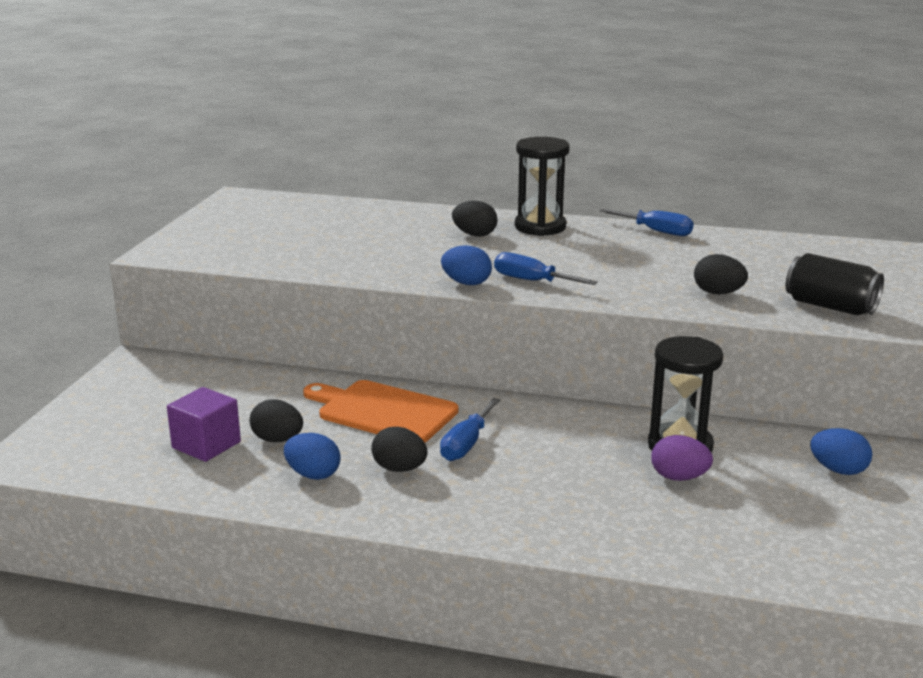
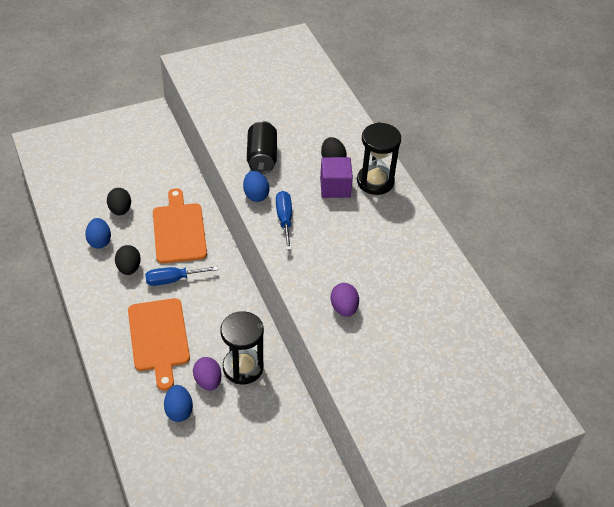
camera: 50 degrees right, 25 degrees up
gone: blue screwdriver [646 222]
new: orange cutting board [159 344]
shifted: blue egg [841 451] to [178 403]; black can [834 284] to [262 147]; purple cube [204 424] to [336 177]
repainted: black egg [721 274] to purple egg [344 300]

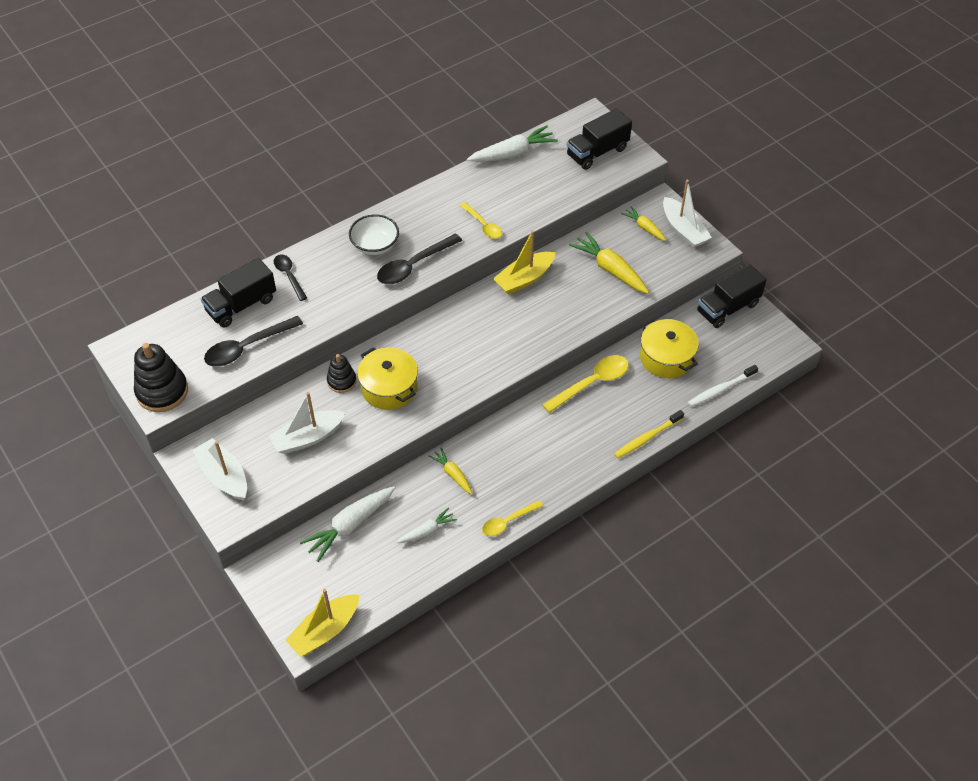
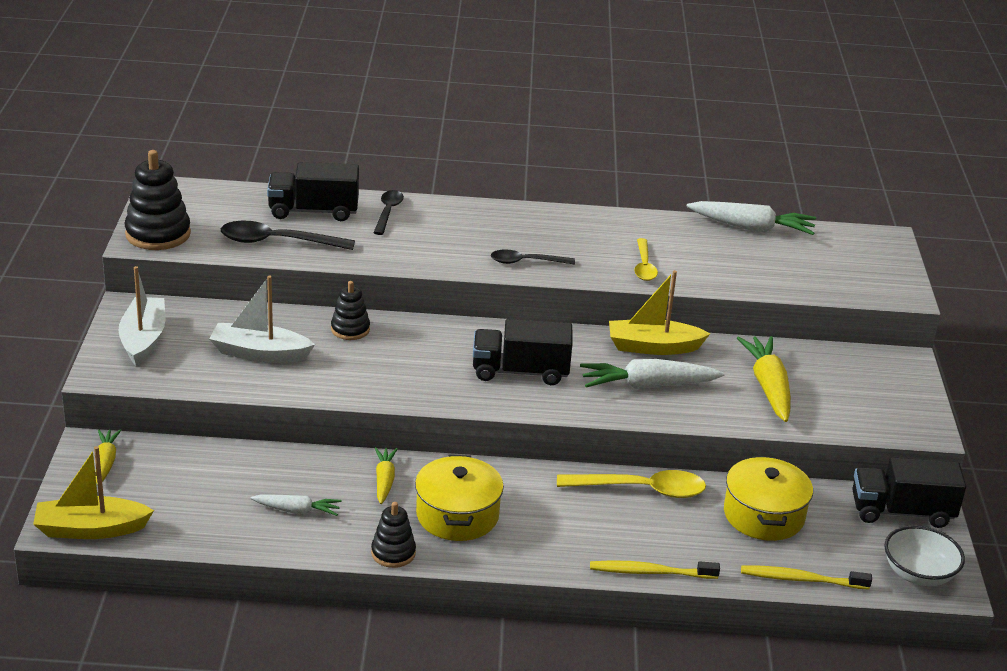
camera: 35 degrees right, 20 degrees down
gone: white boat [687 214]
shifted: yellow carrot [643 223] to [108 457]; yellow pot [387 378] to [459 498]; black truck [599 139] to [522 352]; white carrot [347 524] to [652 374]; white bowl [374 234] to [924 555]
swapped: yellow spoon [512 518] to black stacking toy [393 535]
repainted: white toothbrush [723 386] to yellow toothbrush [806 577]
scaled: black spoon [419 258] = [533 257] x0.63

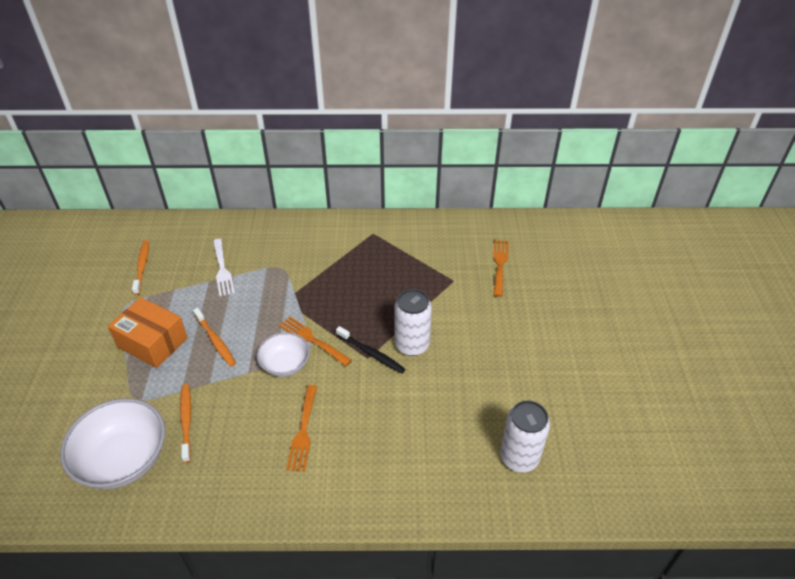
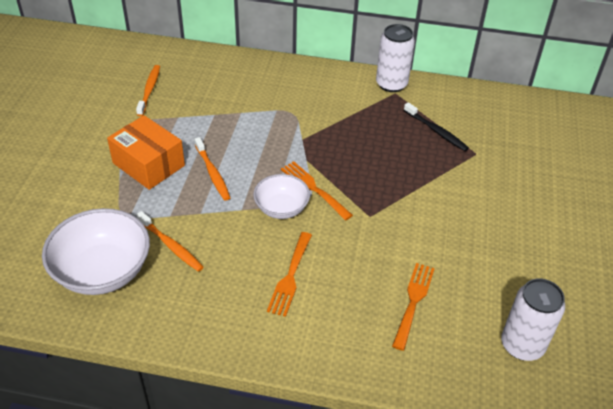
camera: 10 degrees right, 0 degrees up
gone: white fork [224 267]
shifted: white can [413 322] to [395 58]; orange fork [501 268] to [413 307]; black toothbrush [370 349] to [436 126]
rotated: orange toothbrush [185 423] = [170 241] 135 degrees clockwise

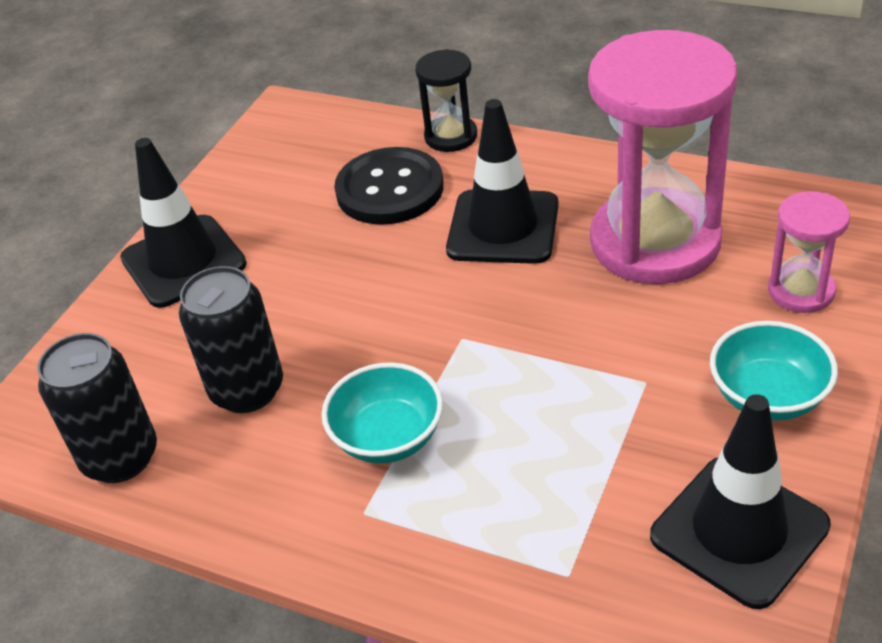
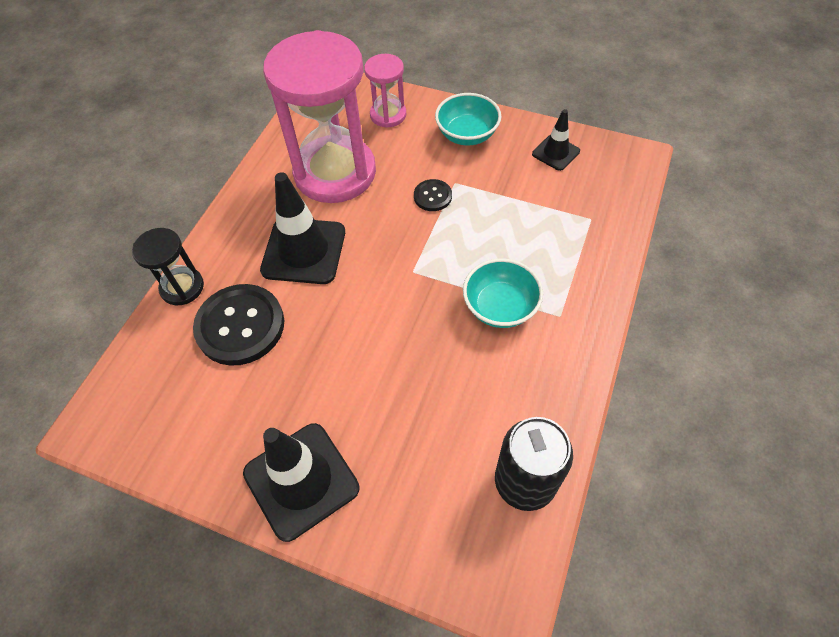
camera: 95 degrees left, 15 degrees up
gone: black can [231 339]
new: black button [433 195]
scaled: black traffic cone [740 501] = [556 140] x0.54

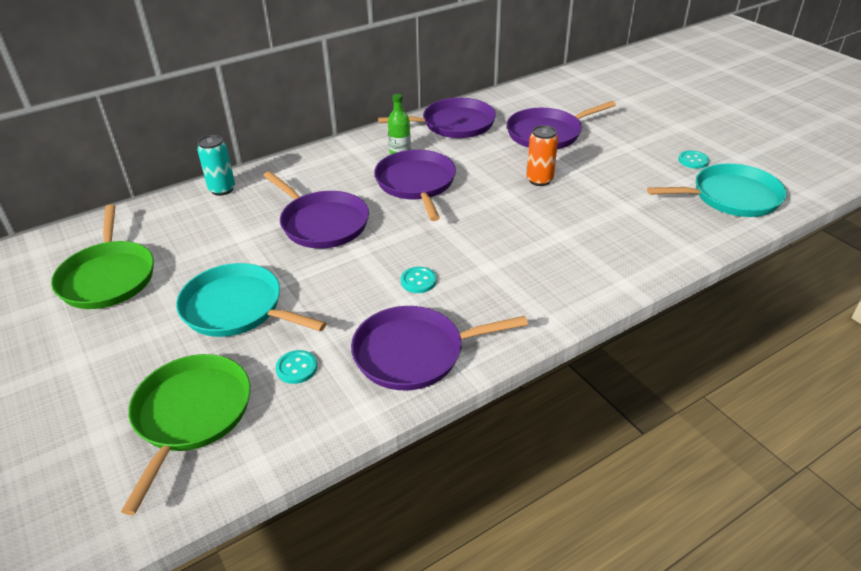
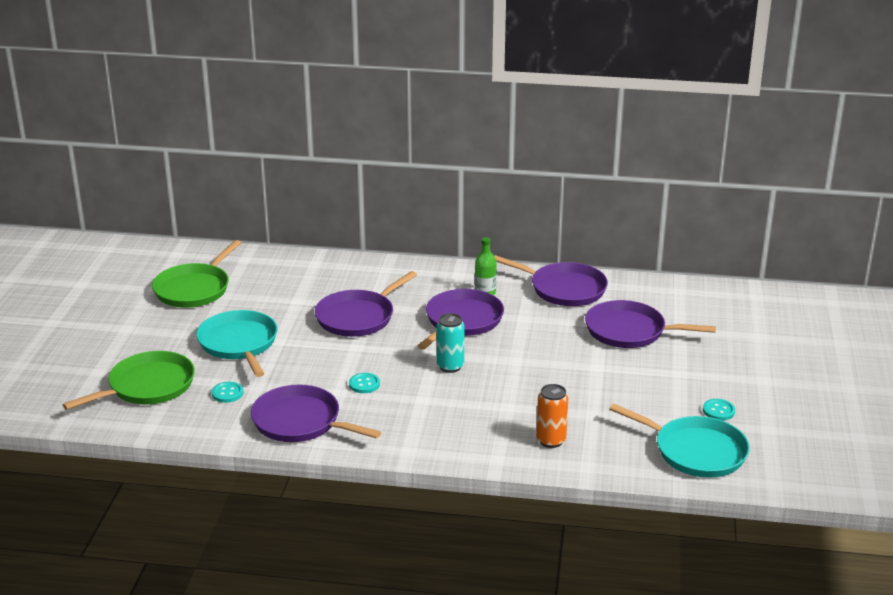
camera: 40 degrees right, 10 degrees down
shifted: turquoise can [216 165] to [450 343]; orange can [542 155] to [552 416]
rotated: purple pan [316 209] = [366 304] 45 degrees clockwise

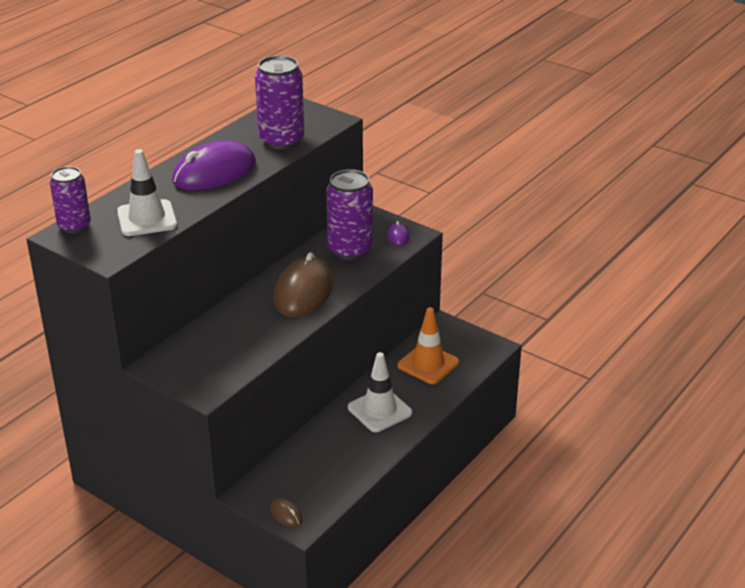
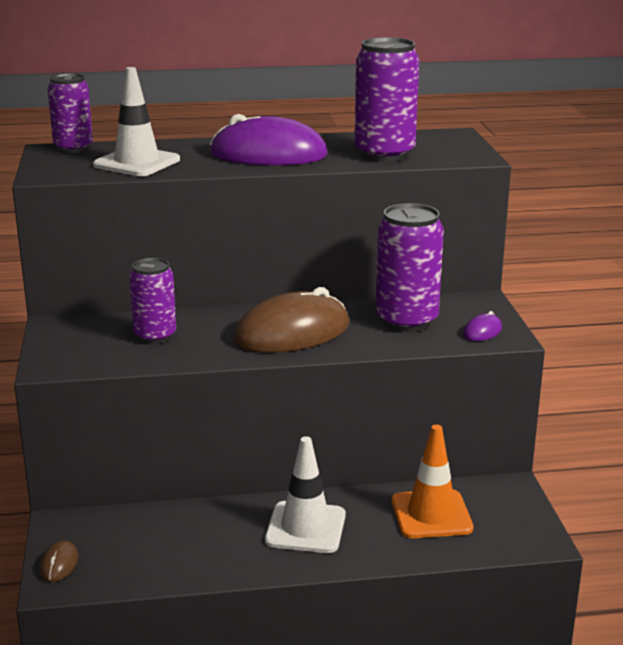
camera: 45 degrees right, 10 degrees down
new: purple can [152 301]

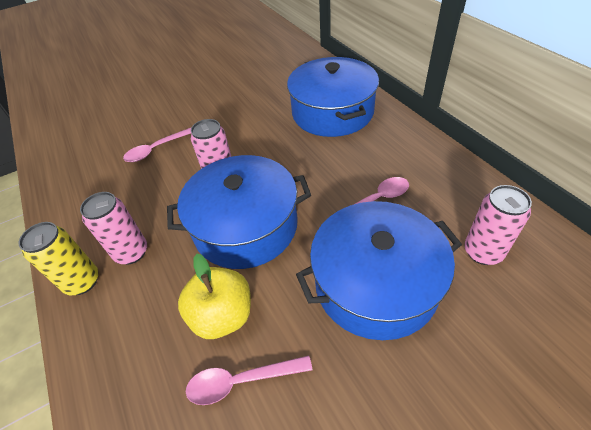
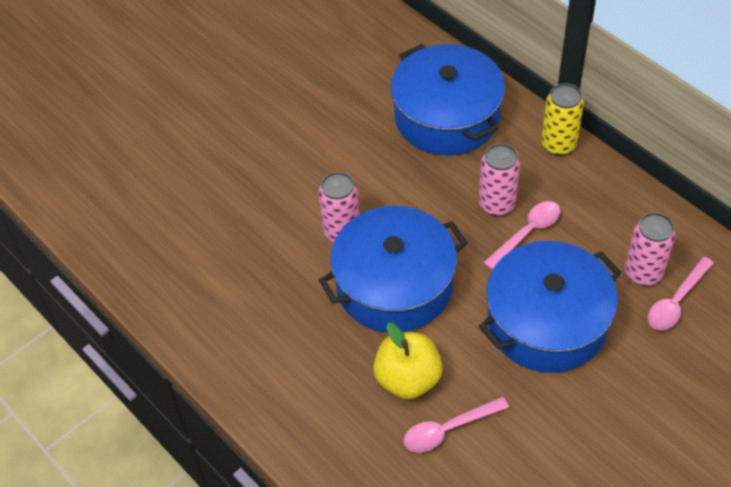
camera: 15 degrees left, 5 degrees up
shifted: pink can [113 228] to [499 180]; yellow can [58 258] to [562 119]; pink spoon [157 144] to [681 293]

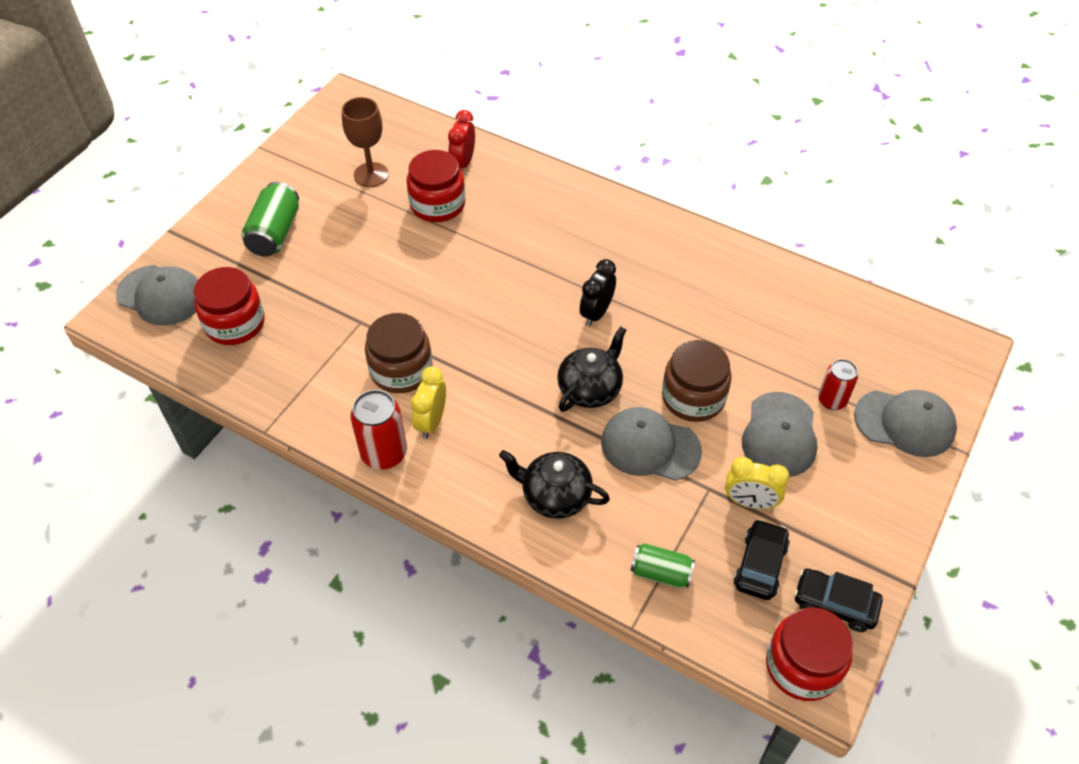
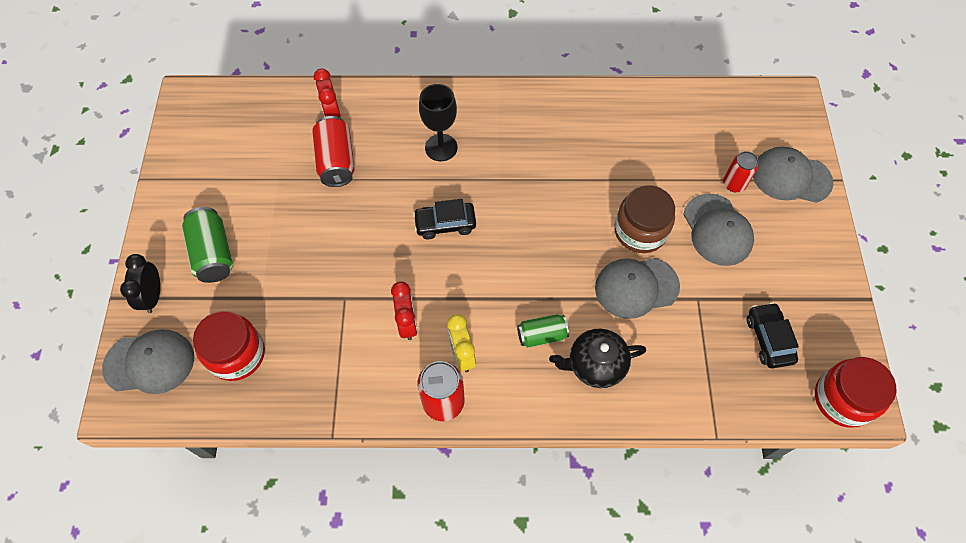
camera: 30 degrees left, 10 degrees up
gone: brown goblet [365 142]; black teapot [591 369]; yellow clock [757 483]
new: black goblet [438 122]
shifted: black clock [598 292] to [140 283]; black car [838 600] to [444 219]; green can [663 565] to [543 331]
swapped: red jar [436 186] to red can [333 151]; brown jar [398 353] to red clock [404 310]
rotated: grey cap [905 423] = [793 174] 150 degrees counterclockwise

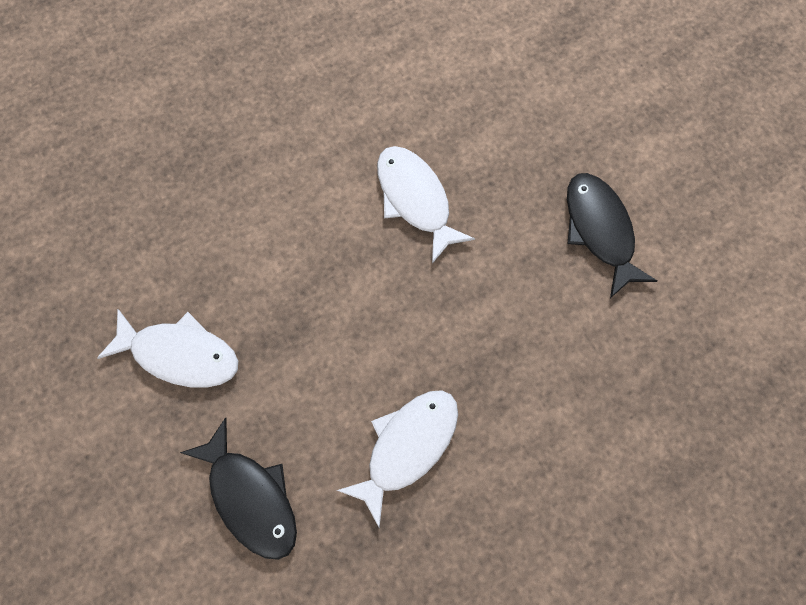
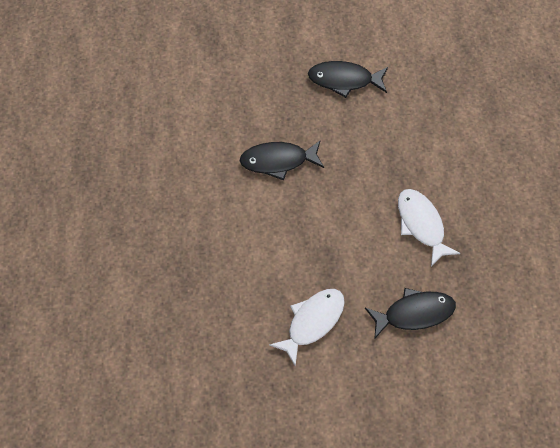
camera: 65 degrees left, 10 degrees down
repainted: white fish [426 205] to black fish [282 161]

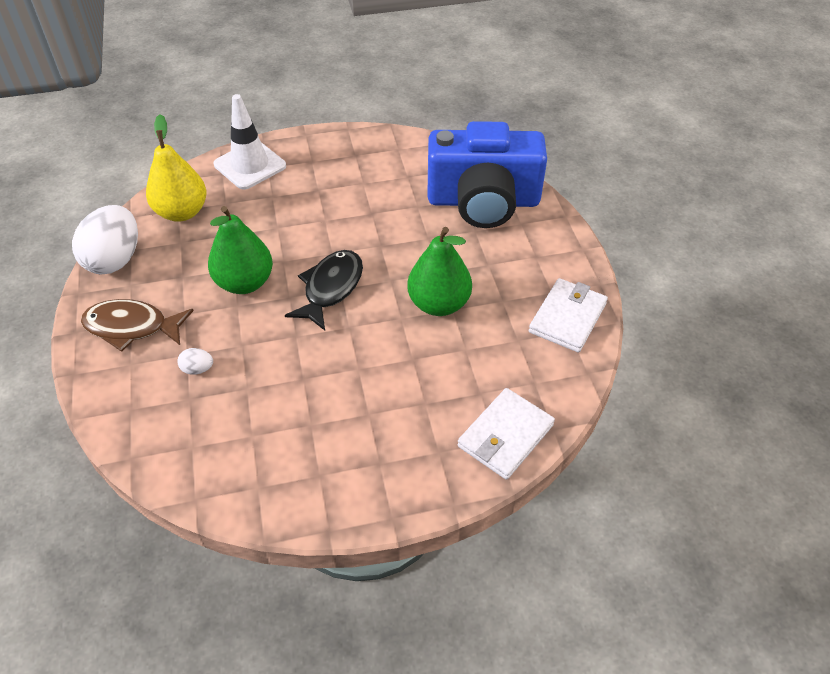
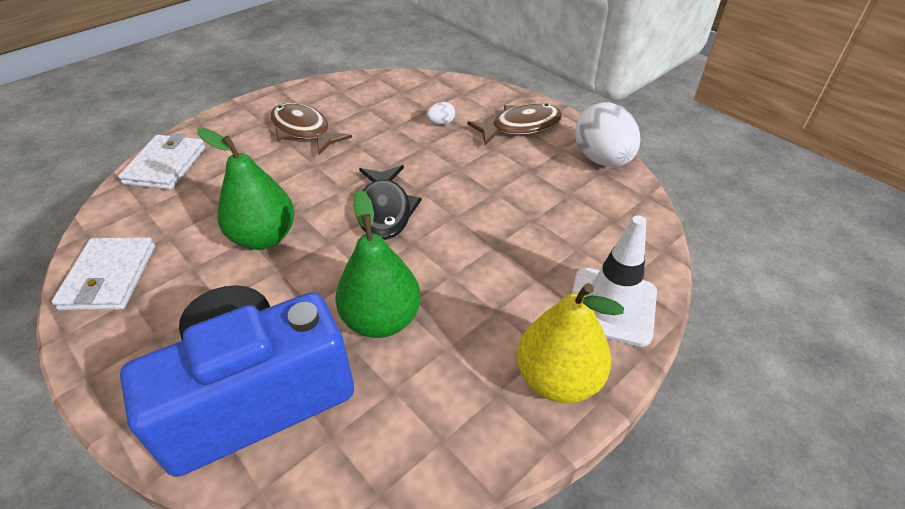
camera: 150 degrees right, 5 degrees down
new: brown fish [311 129]
shifted: green pear [240 250] to [378 264]; yellow pear [176 168] to [570 343]

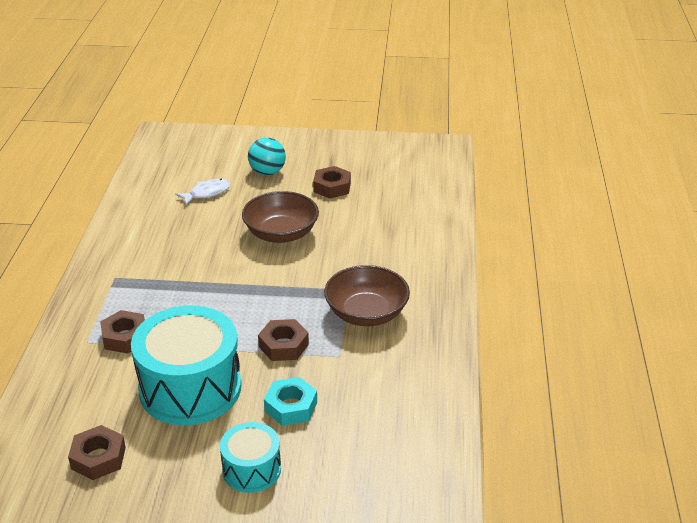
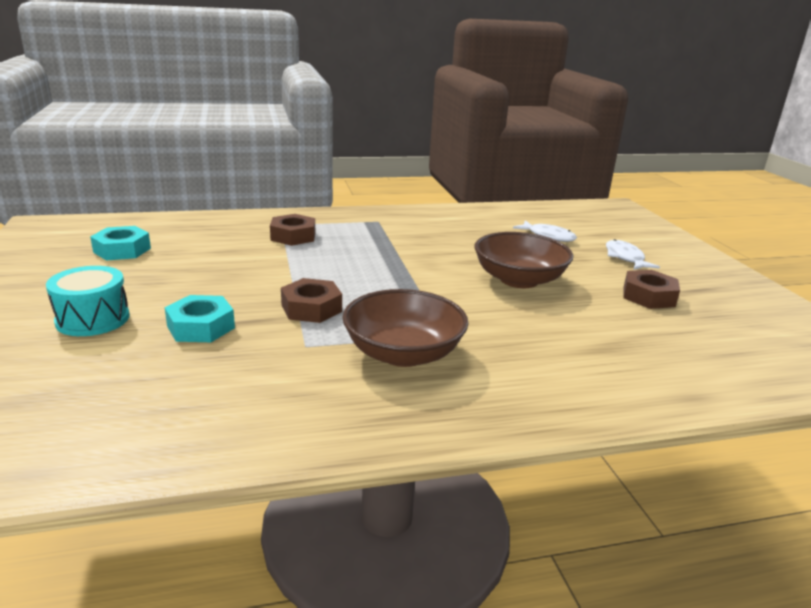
camera: 70 degrees right, 10 degrees down
gone: turquoise drum [186 365]
swapped: turquoise ball [267 156] to white fish [633 254]
repainted: brown nut [97 452] to turquoise nut [120 243]

